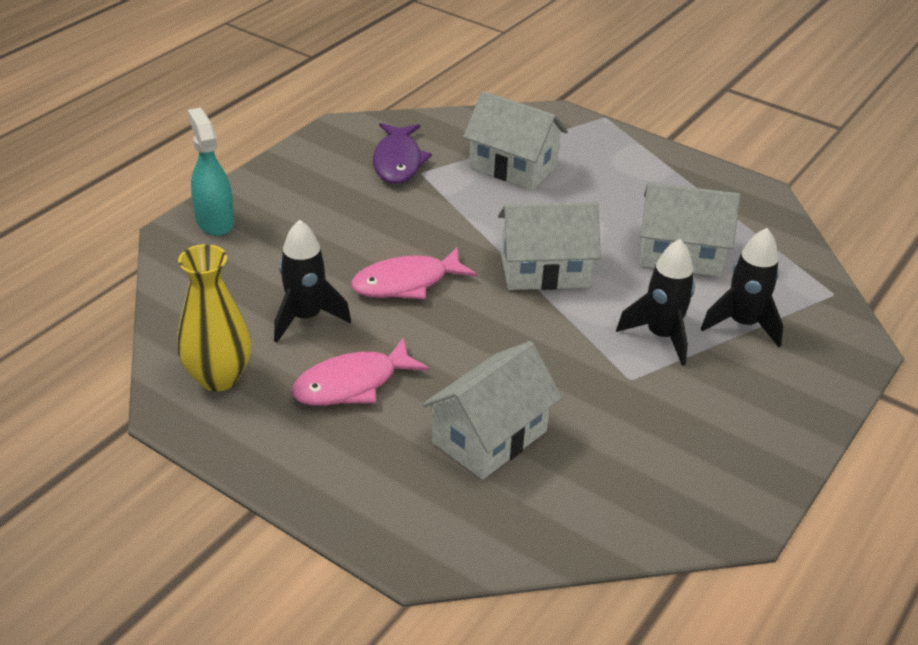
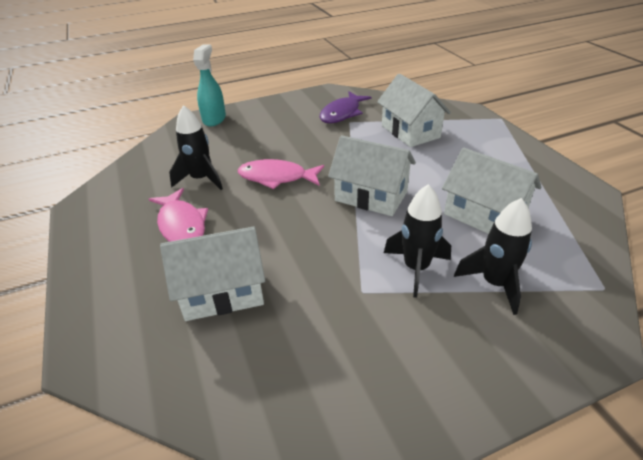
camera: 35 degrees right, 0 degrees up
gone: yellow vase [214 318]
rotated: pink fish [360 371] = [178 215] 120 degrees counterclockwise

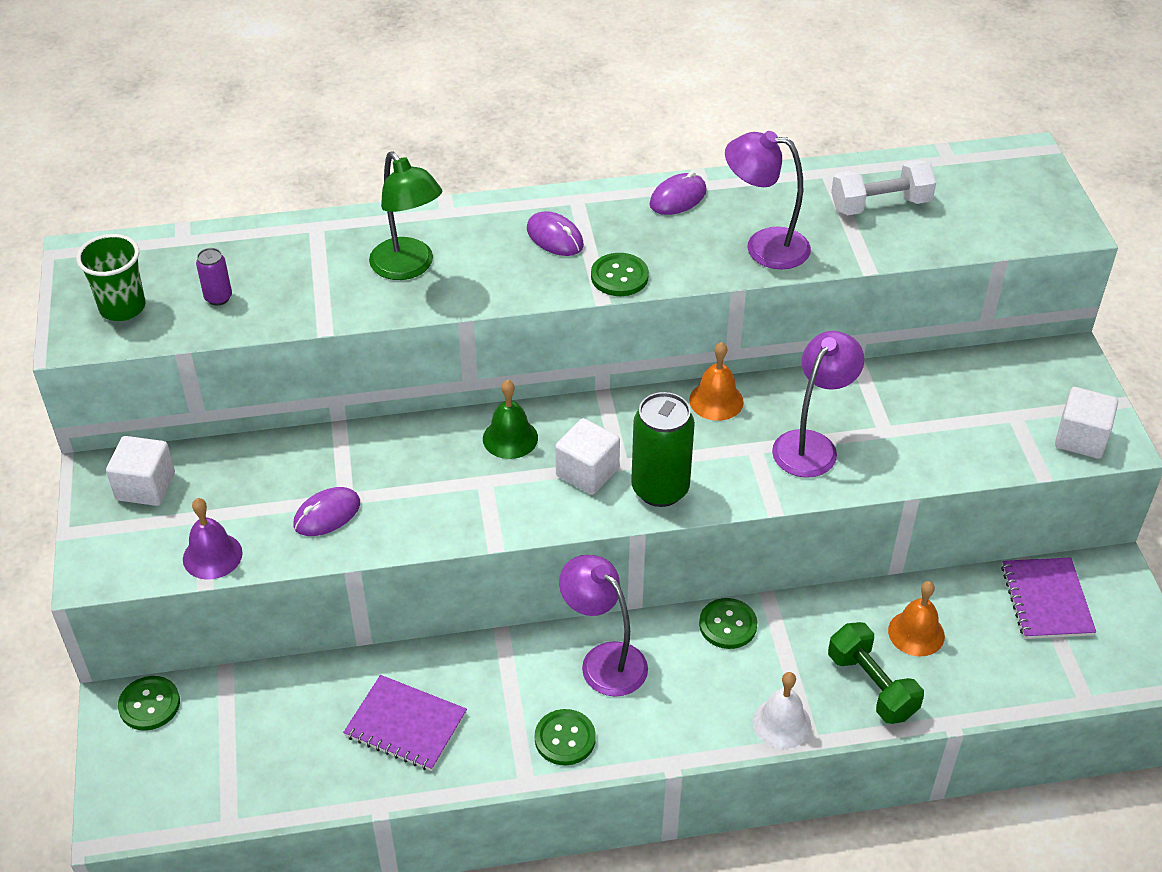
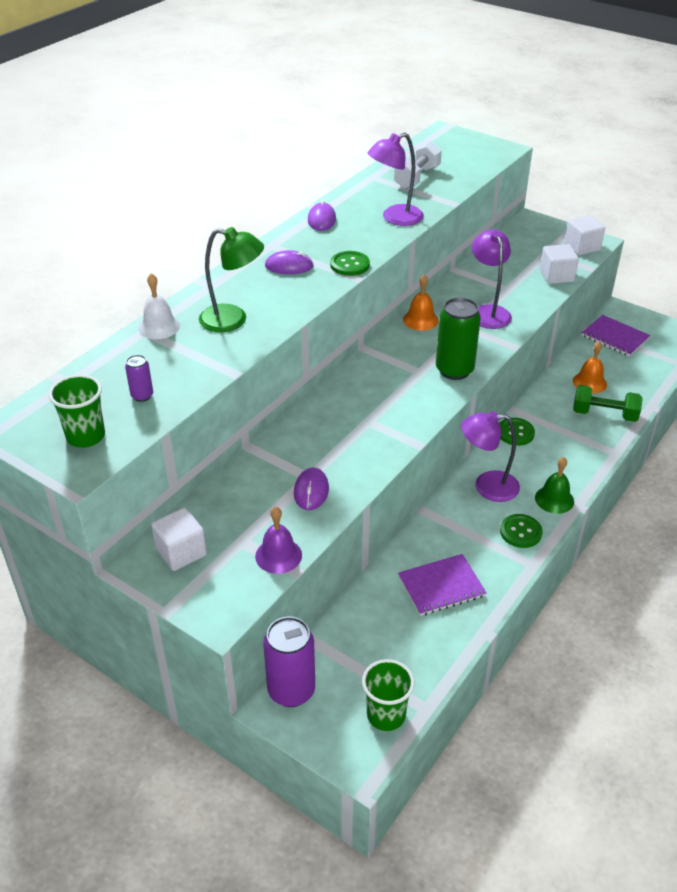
camera: 45 degrees left, 5 degrees down
new: green cup [388 695]
shifted: white bell [781 710] to [159 306]; green bell [510 419] to [554 485]; white cube [587 456] to [559 264]
swapped: green button [149 703] to purple can [289 662]

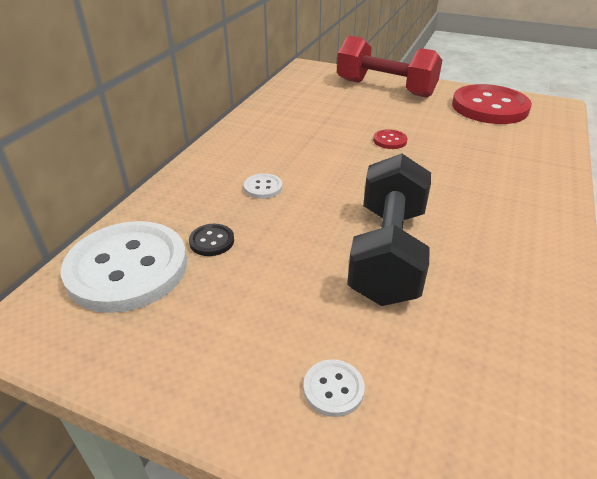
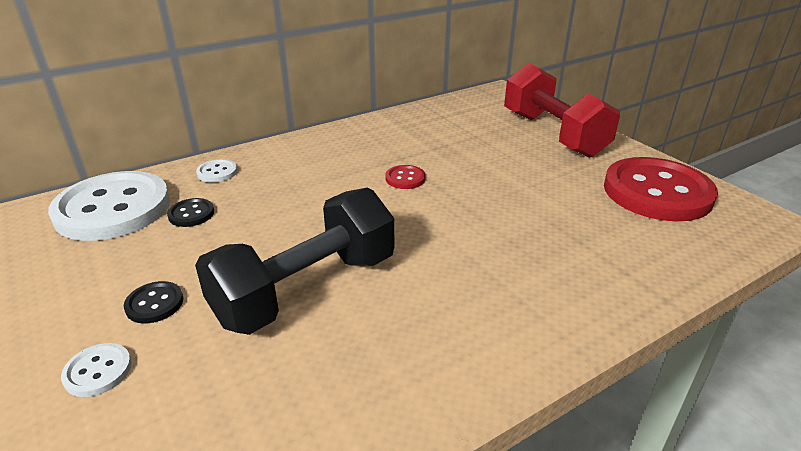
camera: 35 degrees right, 5 degrees down
new: black button [153 302]
shifted: white button [263 186] to [217 171]; red button [390 139] to [405 177]

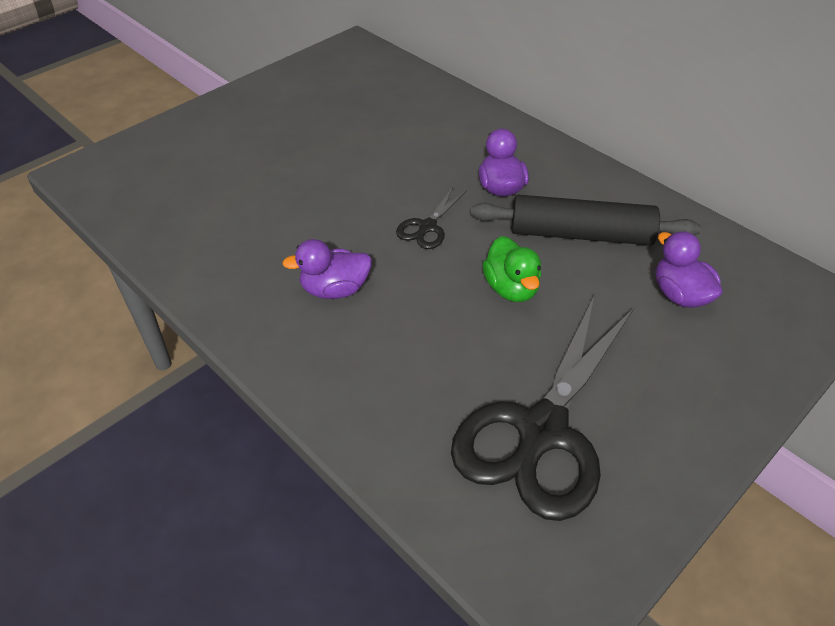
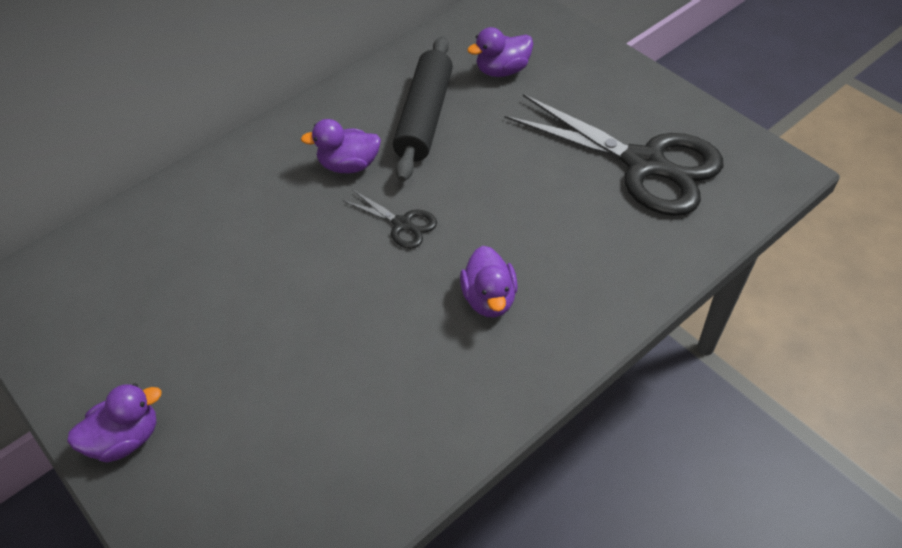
camera: 85 degrees left, 5 degrees up
gone: green duck [511 269]
new: purple duck [114 423]

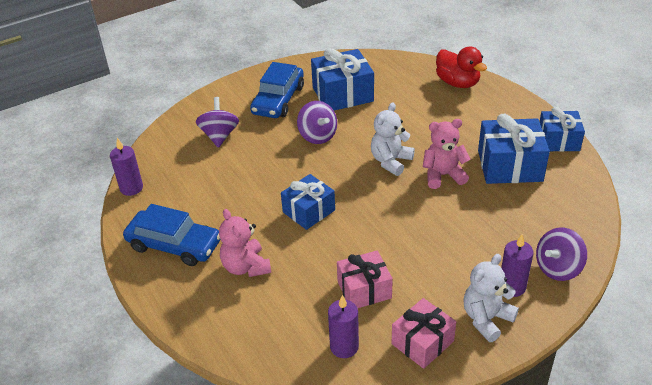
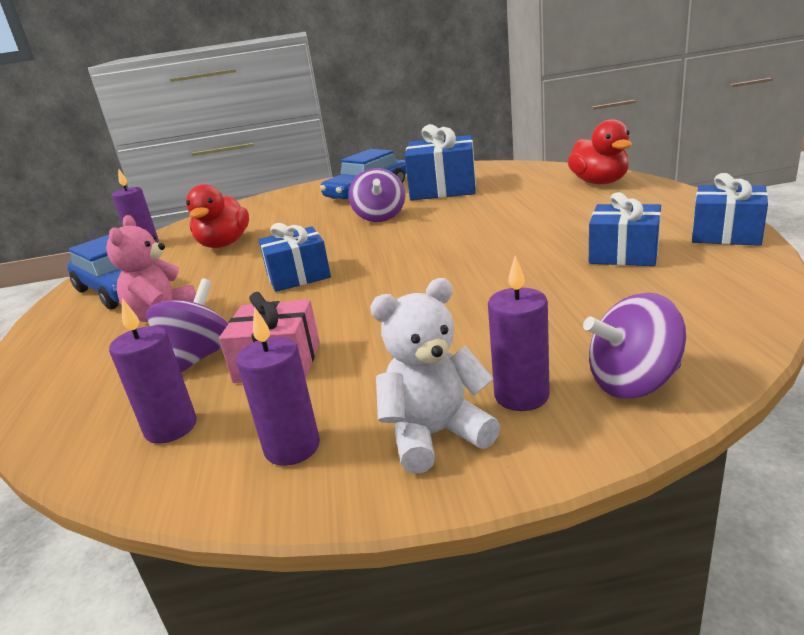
camera: 25 degrees right, 15 degrees down
gone: white teddy bear [393 139]; pink teddy bear [447 154]
new: red duck [217 216]
shifted: purple spinning top [217 122] to [187 326]
swapped: pink gift [424 333] to purple candle [278 386]
scaled: blue gift [514 149] = [625 229] x0.66

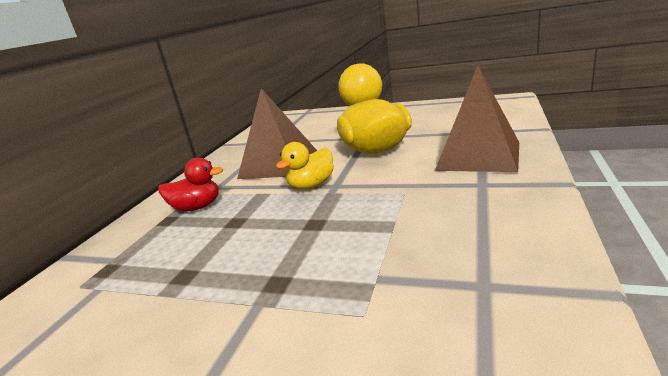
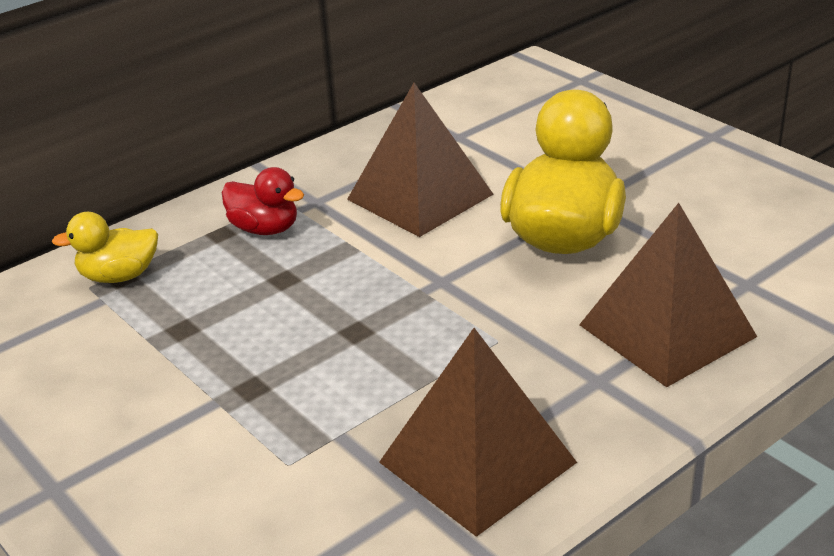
camera: 30 degrees right, 10 degrees up
new: brown pyramid [478 432]
shifted: yellow duck [305 165] to [105 247]

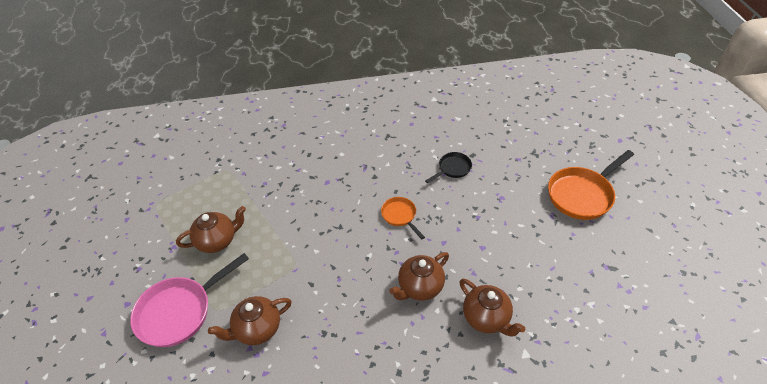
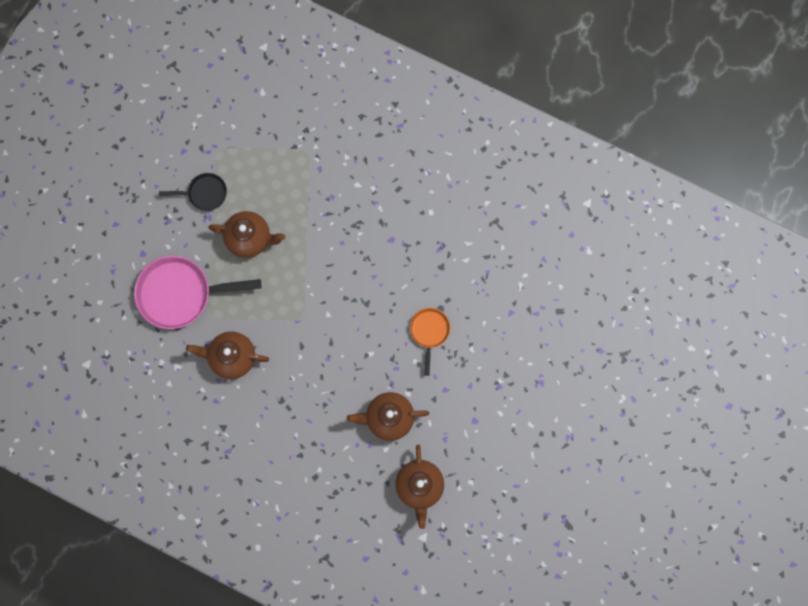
camera: 35 degrees right, 30 degrees up
gone: orange pan [591 185]
shifted: black pan [448 167] to [193 192]

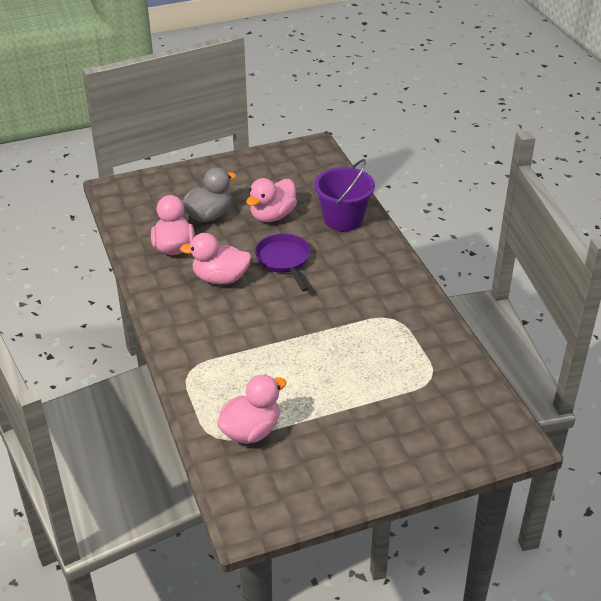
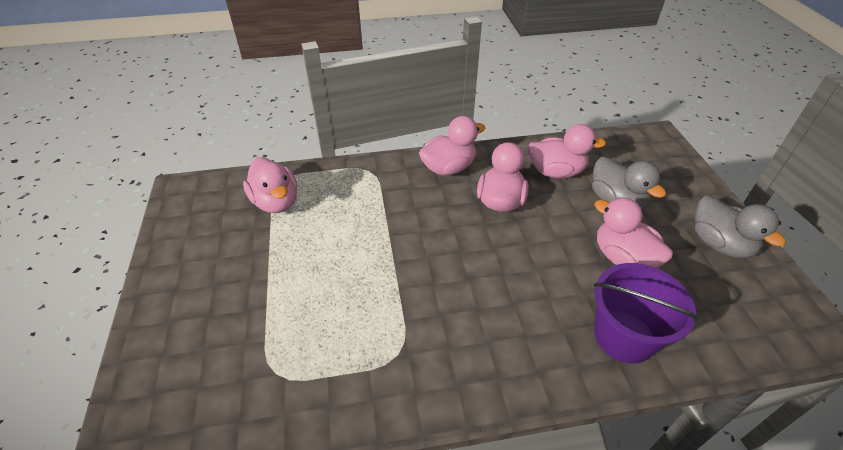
camera: 100 degrees right, 5 degrees up
gone: purple pan [283 262]
new: pink duck [452 146]; grey duck [740 226]

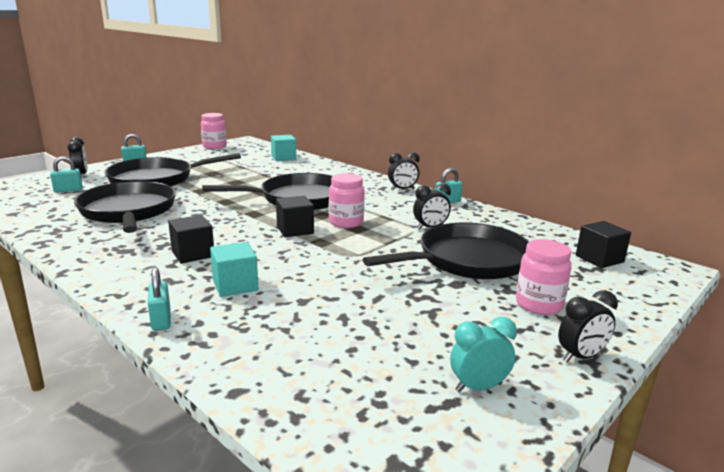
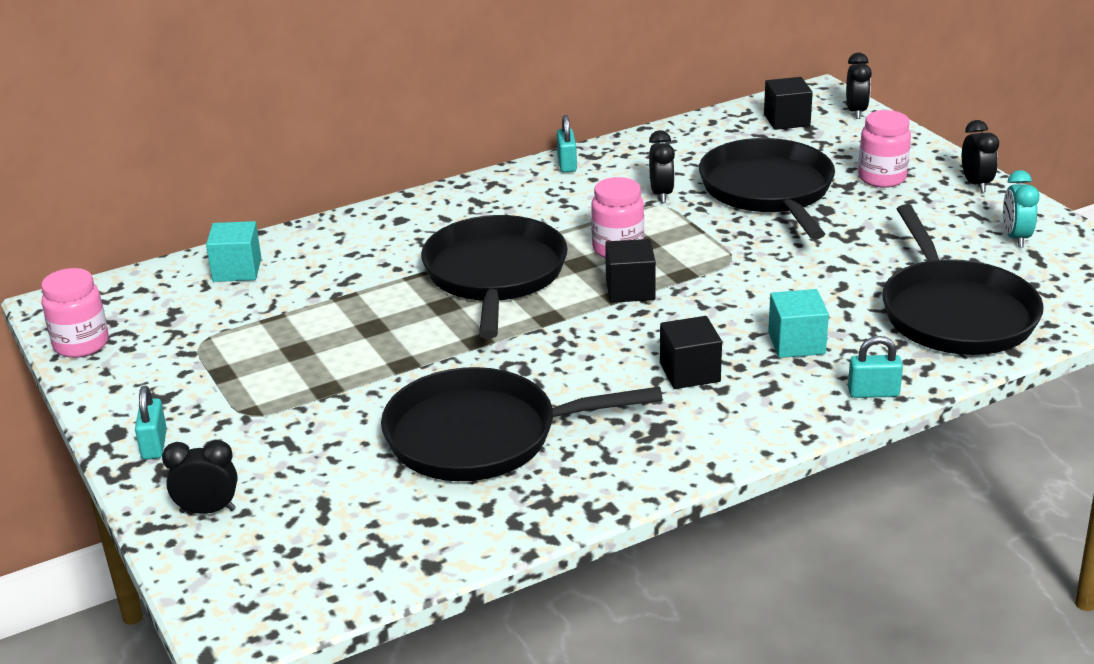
camera: 70 degrees left, 10 degrees up
gone: turquoise padlock [66 174]
shifted: black clock [404 171] to [859 86]; black pan [172 170] to [963 279]

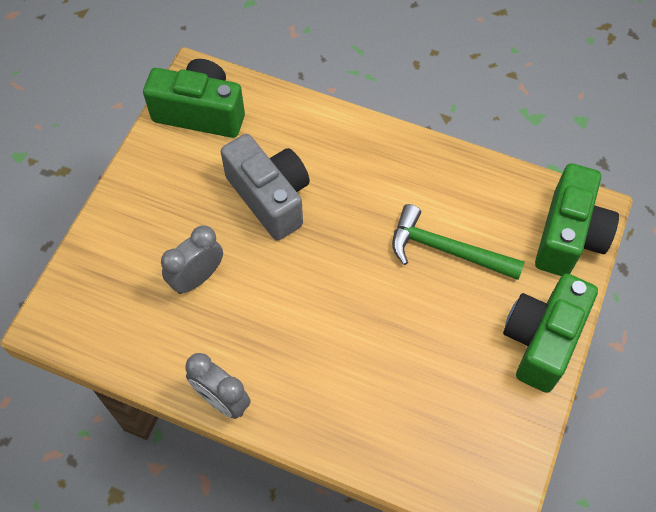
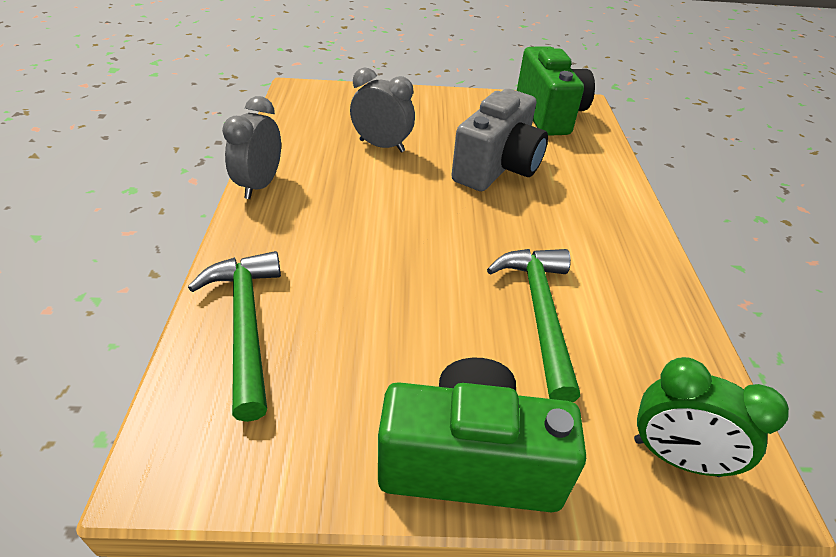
camera: 65 degrees right, 20 degrees down
new: green hammer [234 336]
swapped: green camera [577 219] to green clock [711 417]

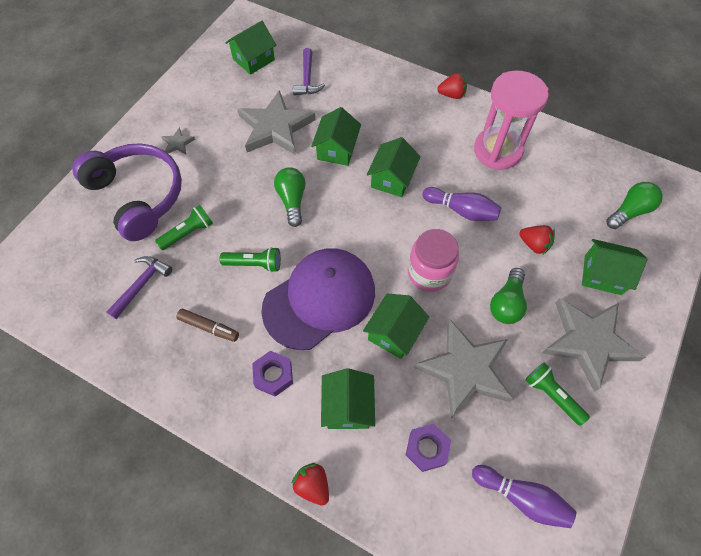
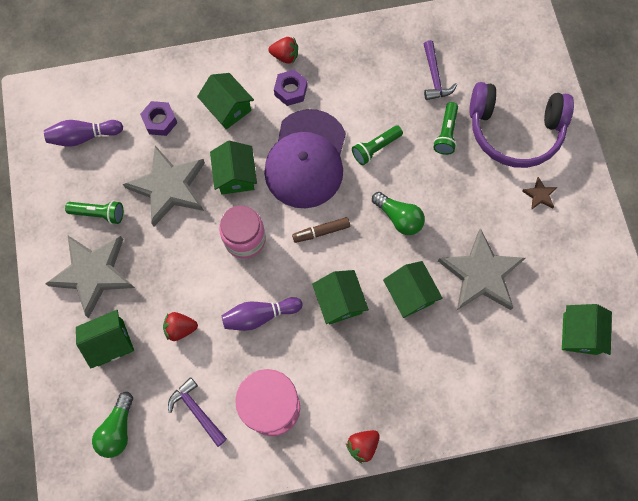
camera: 140 degrees right, 10 degrees up
gone: green light bulb [508 296]
shifted: purple hammer [309 71] to [197 412]; red strawberry [310 484] to [283 50]; brown marker [207 325] to [321 230]
repainted: grey star [178 141] to brown star [539 193]

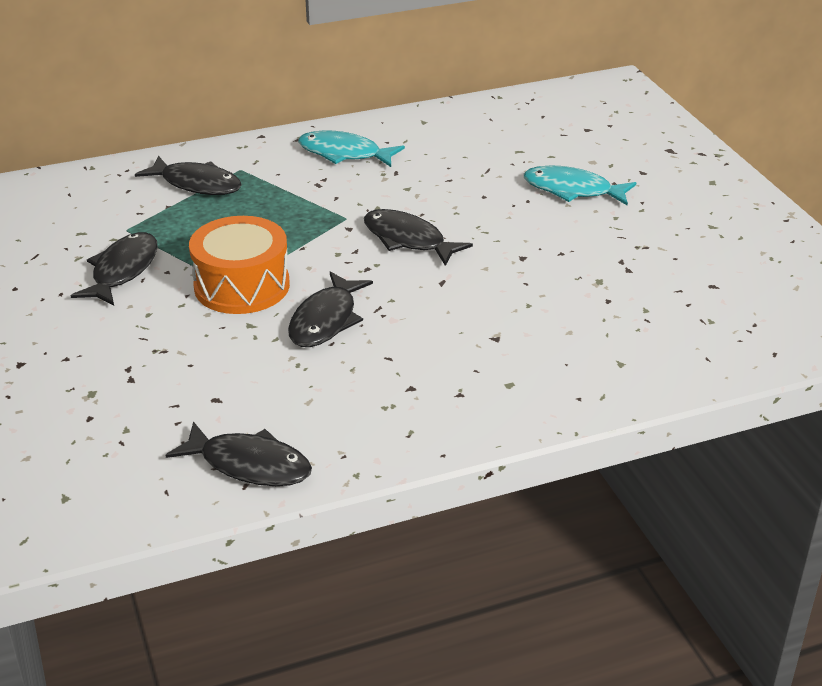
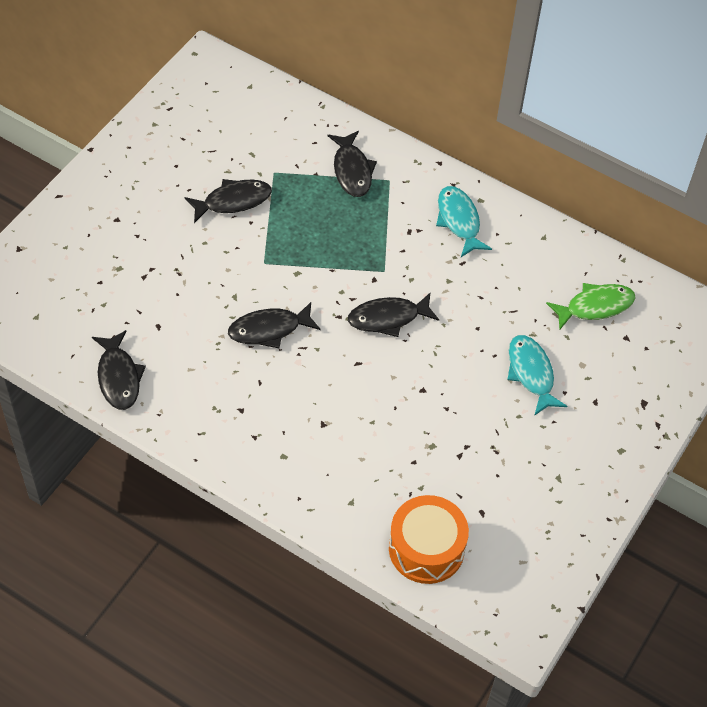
camera: 50 degrees right, 20 degrees up
new: green fish [591 306]
shifted: orange drum [239 265] to [429 539]
rotated: black fish [418 237] = [393 314] 105 degrees counterclockwise

